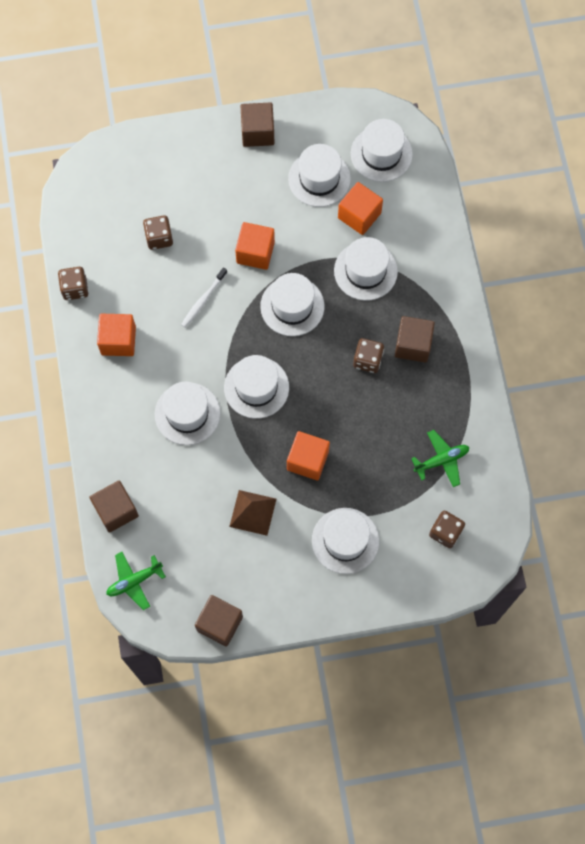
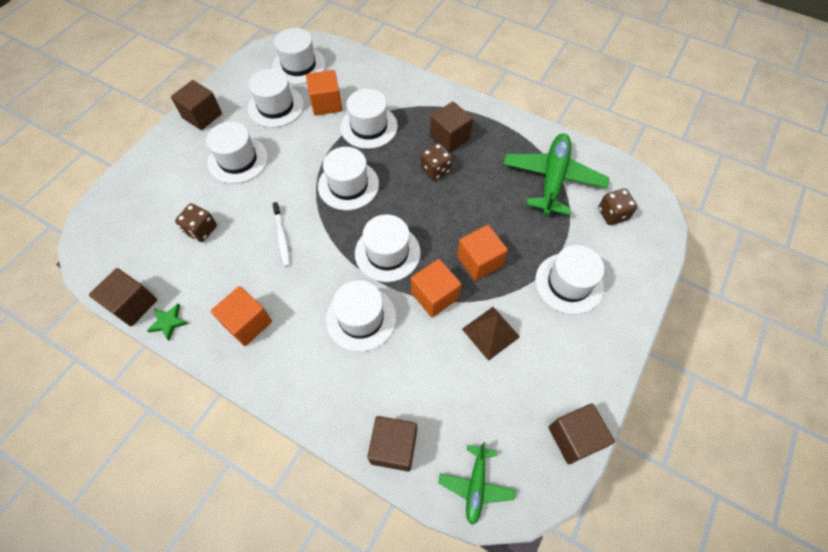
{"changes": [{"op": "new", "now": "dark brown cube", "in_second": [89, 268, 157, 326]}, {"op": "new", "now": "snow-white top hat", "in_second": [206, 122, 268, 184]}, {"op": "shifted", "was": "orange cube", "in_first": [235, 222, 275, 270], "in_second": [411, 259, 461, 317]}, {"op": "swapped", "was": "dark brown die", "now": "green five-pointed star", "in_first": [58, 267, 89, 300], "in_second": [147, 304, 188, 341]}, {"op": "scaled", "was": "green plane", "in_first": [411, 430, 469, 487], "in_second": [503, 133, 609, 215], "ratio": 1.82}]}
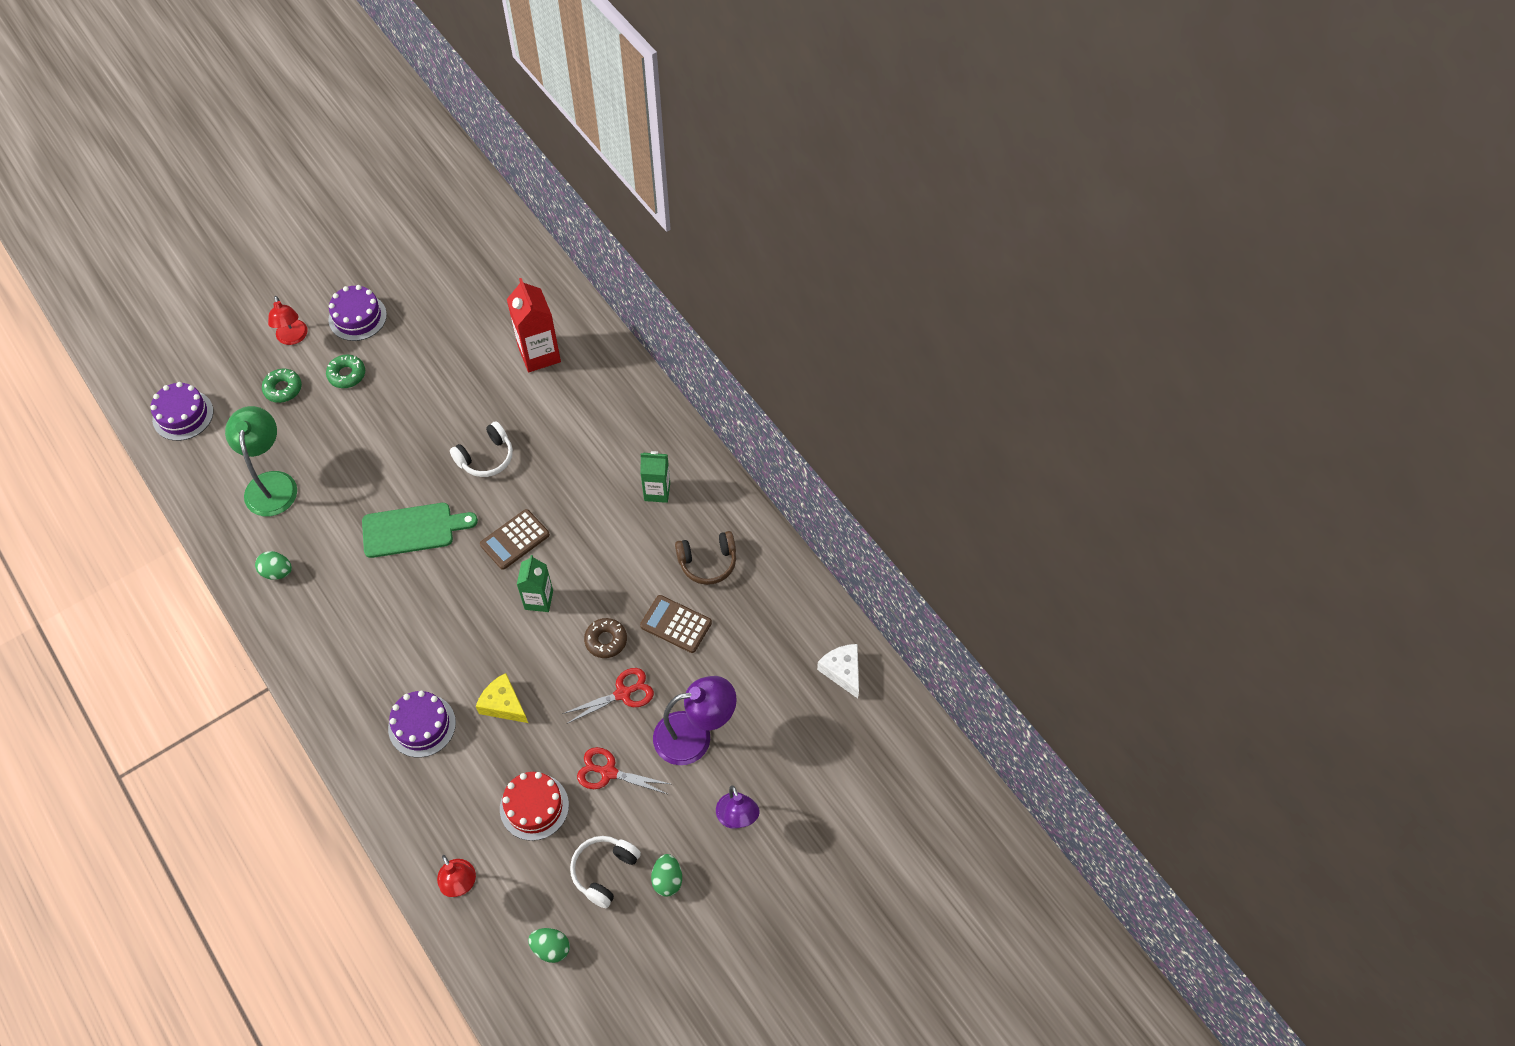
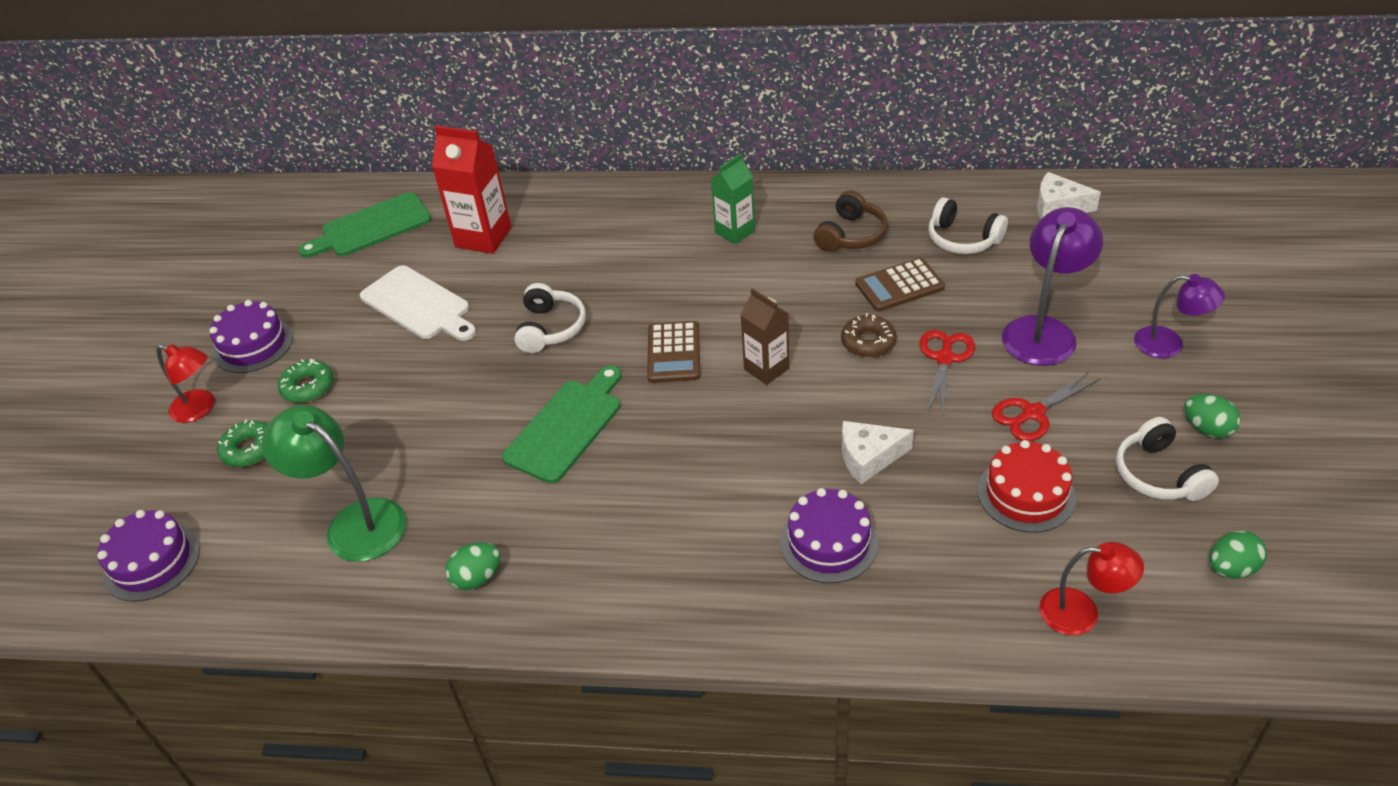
{"changes": [{"op": "new", "now": "green bread board", "in_second": [298, 192, 432, 258]}, {"op": "new", "now": "snow-white bread board", "in_second": [360, 265, 476, 341]}, {"op": "new", "now": "snow-white over-ear headphones", "in_second": [928, 197, 1008, 254]}, {"op": "repainted", "was": "golden cheese", "now": "snow-white cheese", "in_first": [476, 673, 528, 723], "in_second": [842, 421, 914, 484]}, {"op": "repainted", "was": "green juice carton", "now": "dark brown juice carton", "in_first": [517, 555, 553, 612], "in_second": [740, 288, 789, 385]}]}
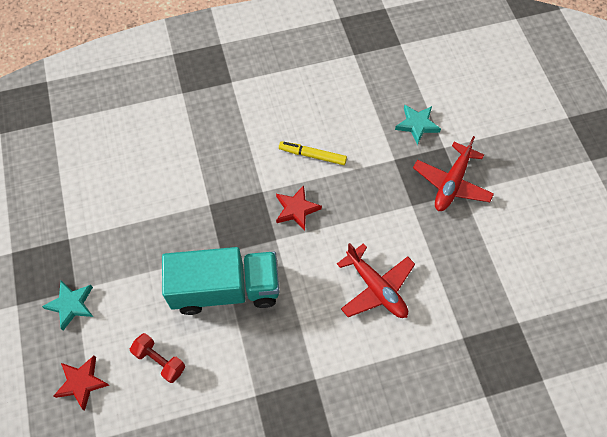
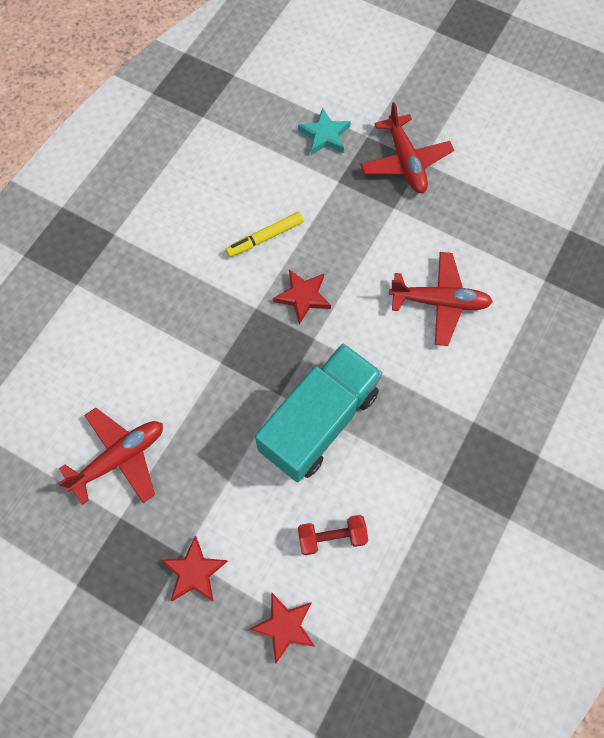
{"changes": [{"op": "new", "now": "crimson plane", "in_second": [58, 408, 163, 505]}, {"op": "repainted", "was": "aqua five-pointed star", "now": "crimson five-pointed star", "in_first": [42, 281, 93, 330], "in_second": [161, 536, 228, 602]}]}
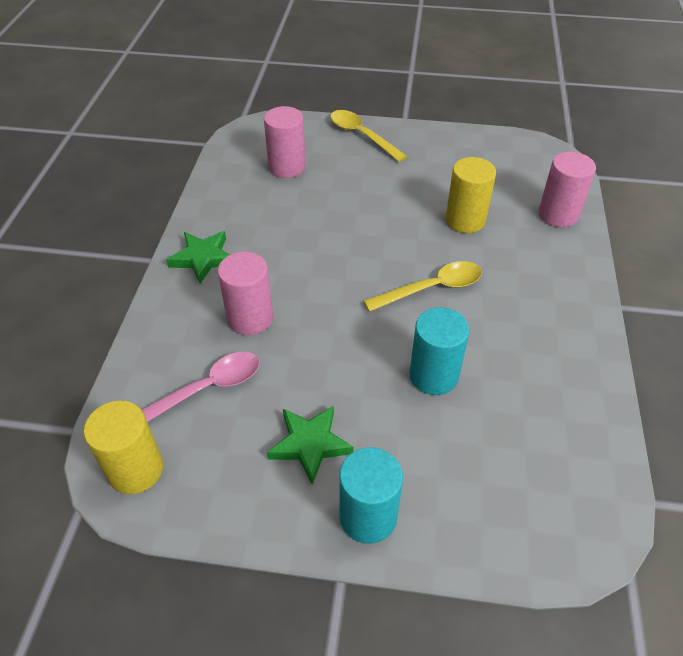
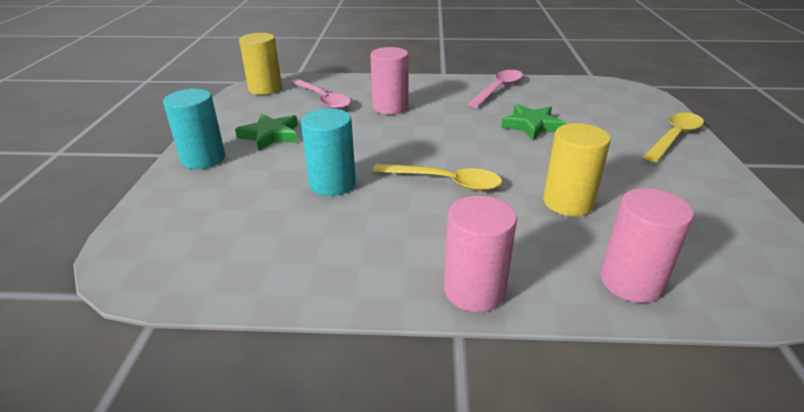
{"changes": [{"op": "new", "now": "rose-pink spoon", "in_second": [468, 70, 523, 108]}, {"op": "shifted", "was": "green five-pointed star", "in_first": [166, 231, 230, 284], "in_second": [501, 104, 566, 140]}, {"op": "shifted", "was": "rose-pink cylinder", "in_first": [264, 106, 306, 178], "in_second": [444, 196, 517, 312]}, {"op": "rotated", "was": "golden spoon", "in_first": [364, 261, 482, 312], "in_second": [372, 164, 502, 191], "clockwise": -45}]}
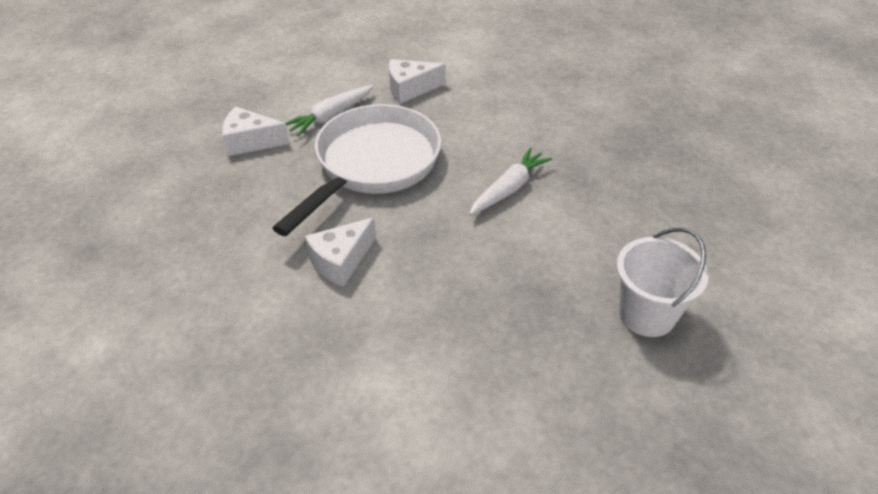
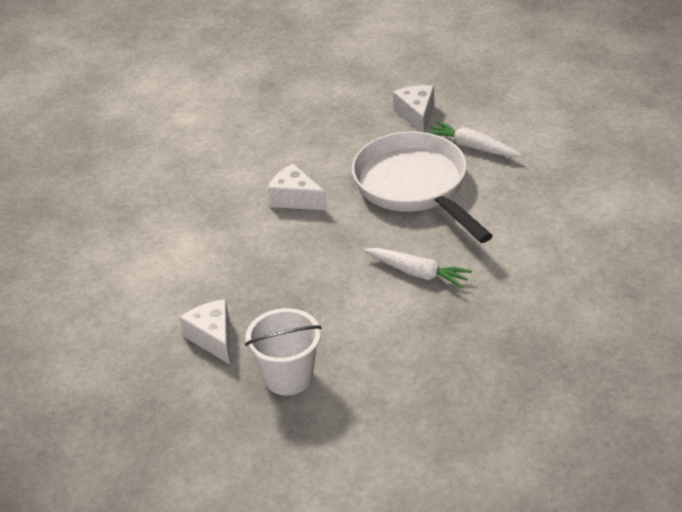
{"changes": [{"op": "shifted", "was": "snow-white cheese", "in_first": [389, 59, 446, 104], "in_second": [179, 299, 230, 364]}, {"op": "rotated", "was": "snow-white pan", "in_first": [272, 104, 441, 236], "in_second": [352, 131, 493, 243], "clockwise": -135}]}
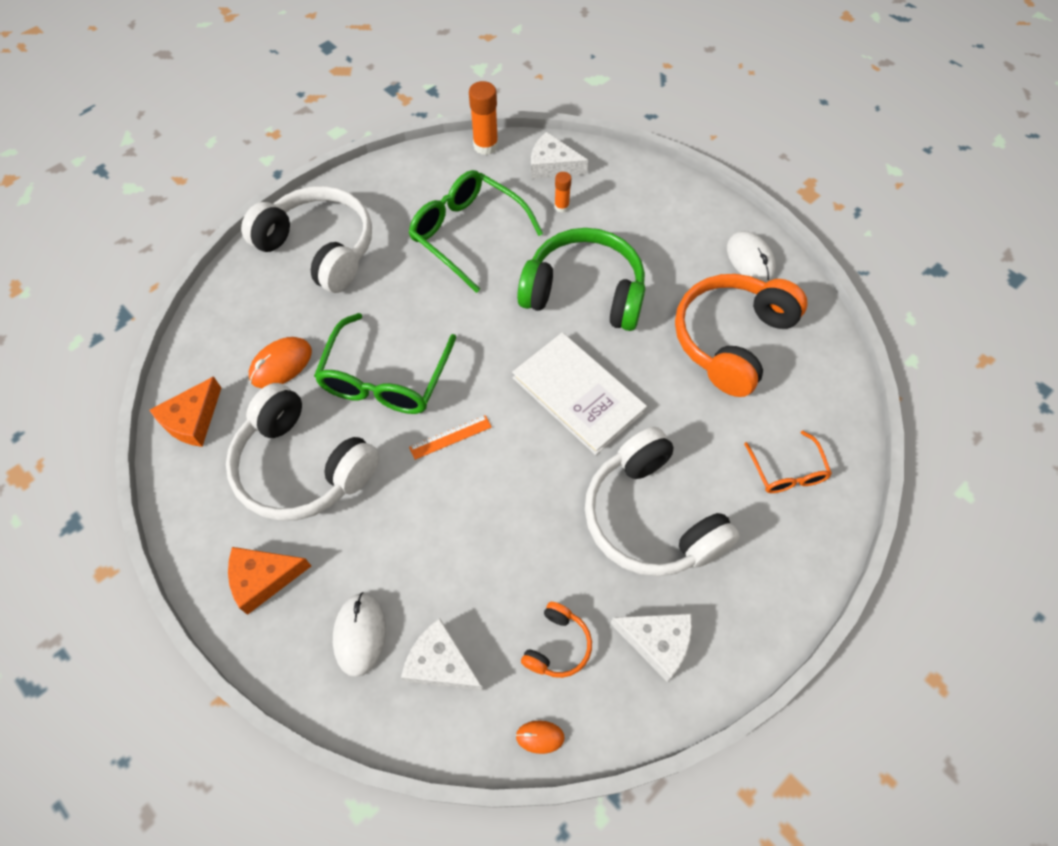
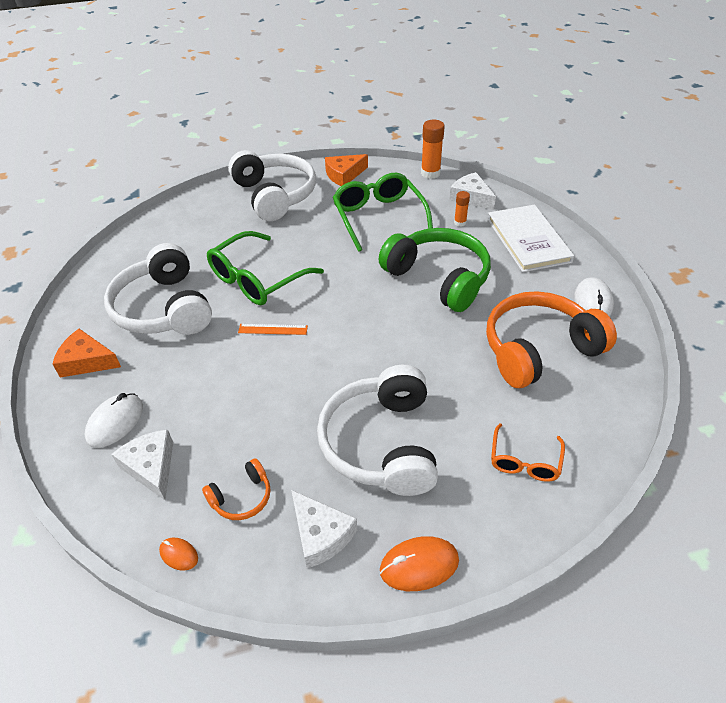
{"changes": [{"op": "shifted", "was": "orange cheese", "in_first": [150, 376, 221, 447], "in_second": [325, 154, 368, 186]}, {"op": "shifted", "was": "orange PC mouse", "in_first": [249, 337, 312, 388], "in_second": [380, 536, 459, 591]}, {"op": "shifted", "was": "snow-white book", "in_first": [512, 332, 647, 455], "in_second": [487, 205, 574, 272]}]}
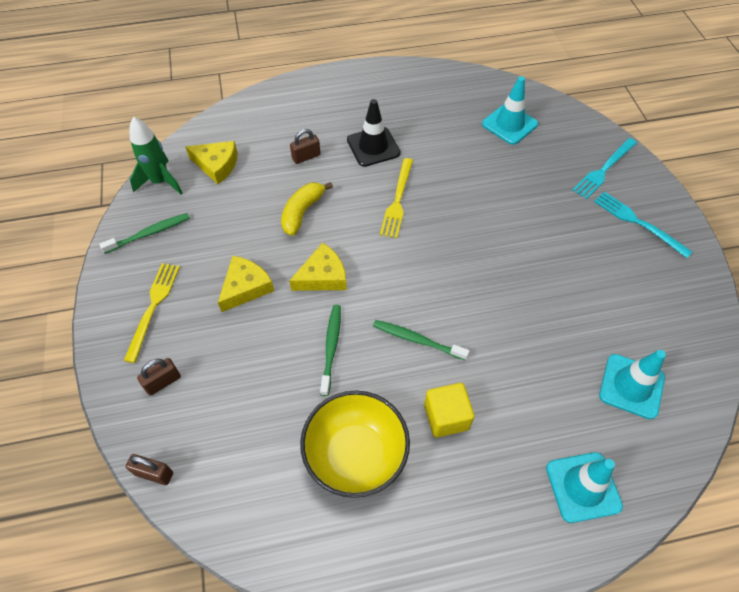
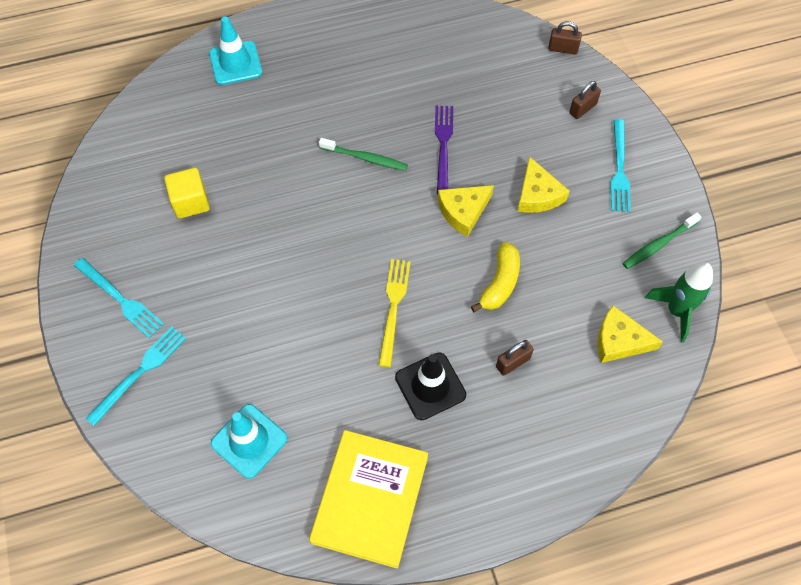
{"changes": [{"op": "gone", "was": "golden deep dish", "in_first": [300, 391, 410, 498]}, {"op": "gone", "was": "aqua safety cone", "in_first": [599, 350, 666, 419]}, {"op": "new", "now": "golden book", "in_second": [309, 430, 428, 569]}, {"op": "shifted", "was": "golden cube", "in_first": [424, 383, 475, 438], "in_second": [164, 168, 210, 219]}, {"op": "swapped", "was": "green tooth brush", "now": "violet dinner fork", "in_first": [320, 305, 341, 396], "in_second": [435, 106, 453, 194]}, {"op": "repainted", "was": "golden dinner fork", "now": "aqua dinner fork", "in_first": [124, 263, 180, 363], "in_second": [611, 119, 631, 212]}, {"op": "rotated", "was": "golden cheese", "in_first": [218, 256, 274, 312], "in_second": [517, 156, 570, 213], "clockwise": -45}]}
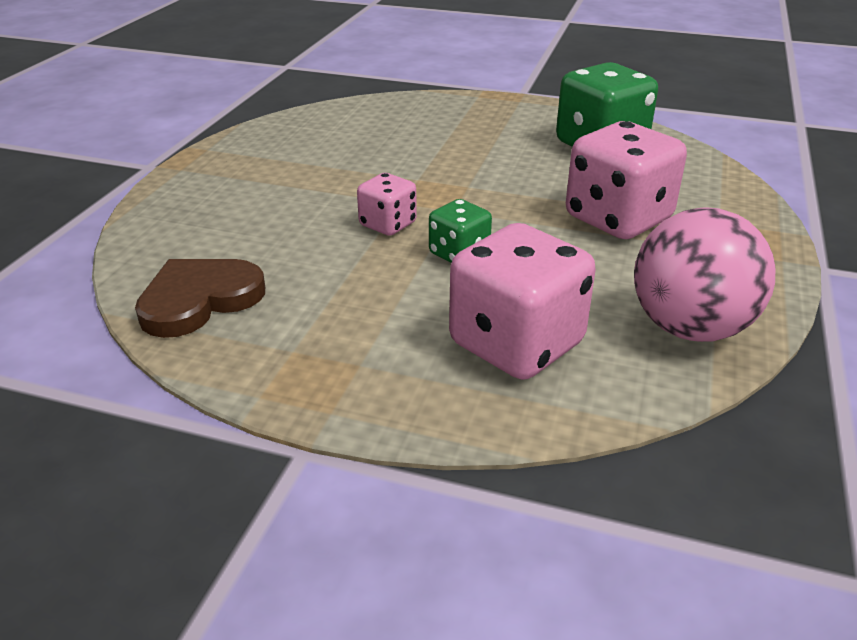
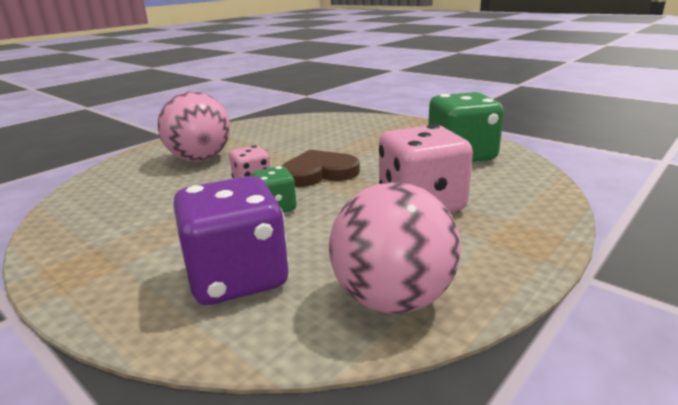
{"changes": [{"op": "new", "now": "rose-pink play ball", "in_second": [157, 91, 230, 161]}, {"op": "shifted", "was": "dark brown heart", "in_first": [135, 259, 265, 338], "in_second": [282, 150, 360, 187]}, {"op": "repainted", "was": "rose-pink die", "now": "violet die", "in_first": [449, 223, 596, 380], "in_second": [173, 176, 289, 305]}]}
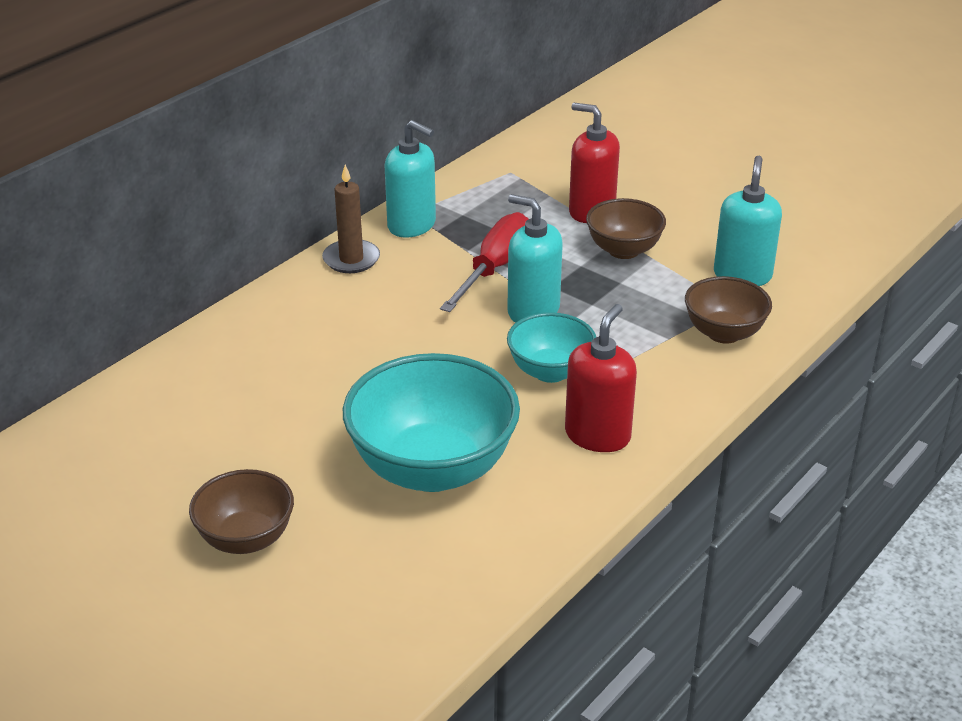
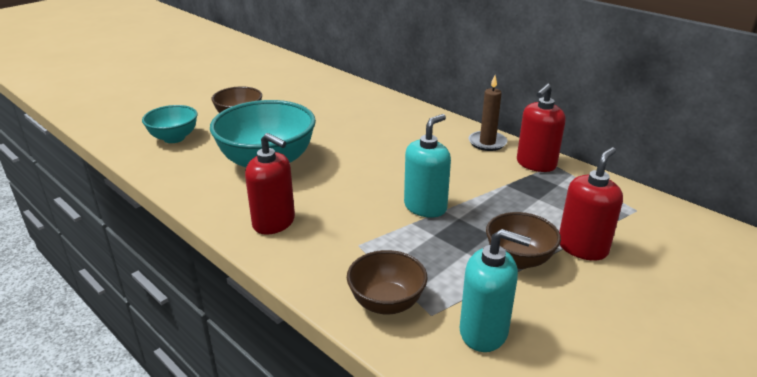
{"changes": [{"op": "gone", "was": "crimson flat screwdriver", "in_first": [440, 212, 528, 312]}, {"op": "shifted", "was": "aqua deep dish", "in_first": [507, 312, 596, 383], "in_second": [142, 105, 198, 143]}, {"op": "repainted", "was": "aqua soap pump", "now": "crimson soap pump", "in_first": [385, 120, 436, 238], "in_second": [517, 84, 565, 172]}]}
